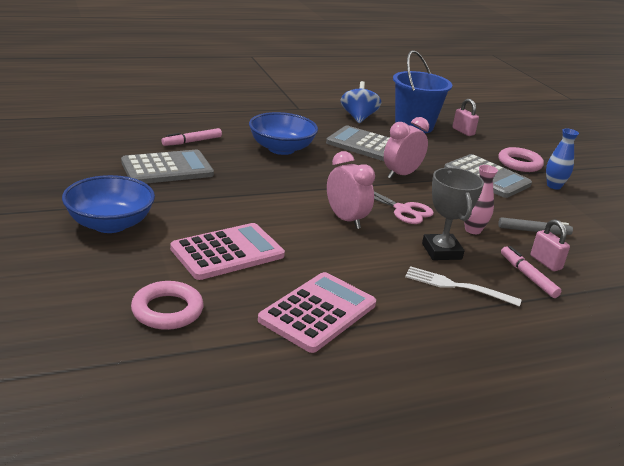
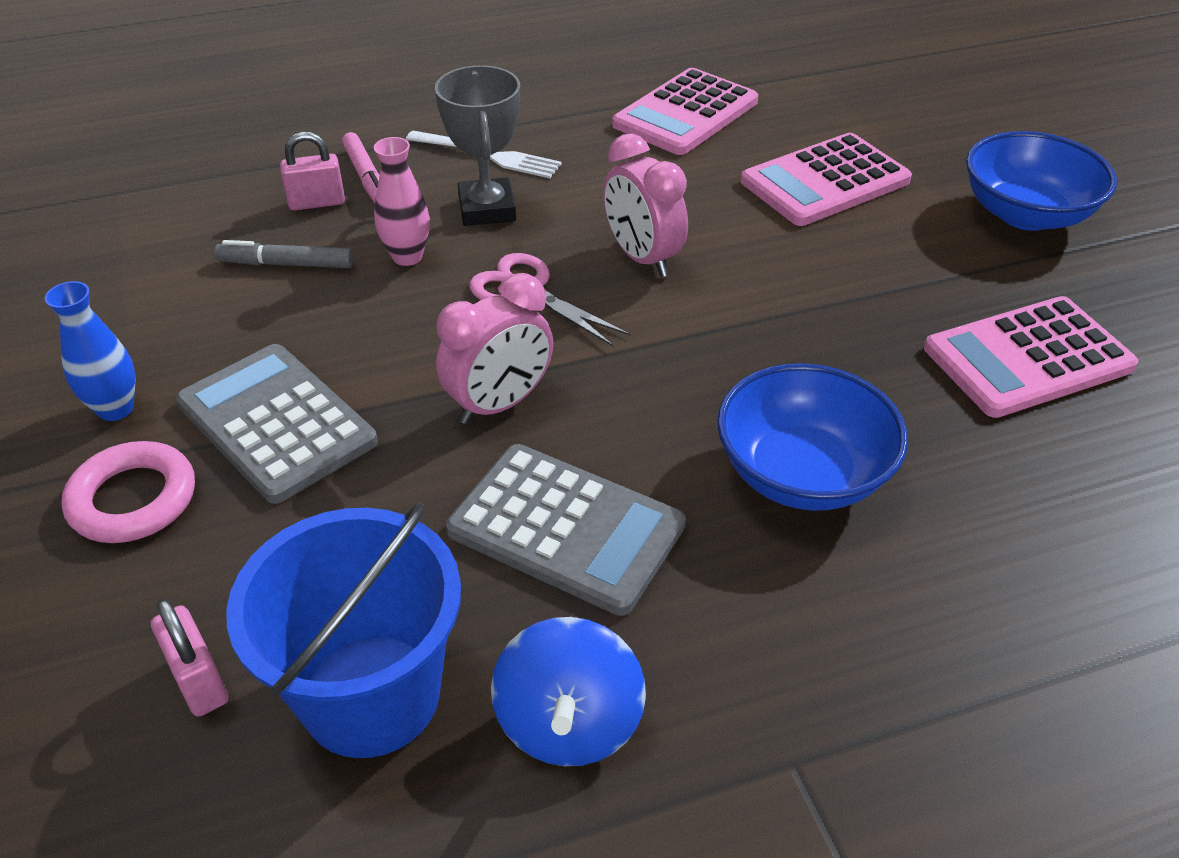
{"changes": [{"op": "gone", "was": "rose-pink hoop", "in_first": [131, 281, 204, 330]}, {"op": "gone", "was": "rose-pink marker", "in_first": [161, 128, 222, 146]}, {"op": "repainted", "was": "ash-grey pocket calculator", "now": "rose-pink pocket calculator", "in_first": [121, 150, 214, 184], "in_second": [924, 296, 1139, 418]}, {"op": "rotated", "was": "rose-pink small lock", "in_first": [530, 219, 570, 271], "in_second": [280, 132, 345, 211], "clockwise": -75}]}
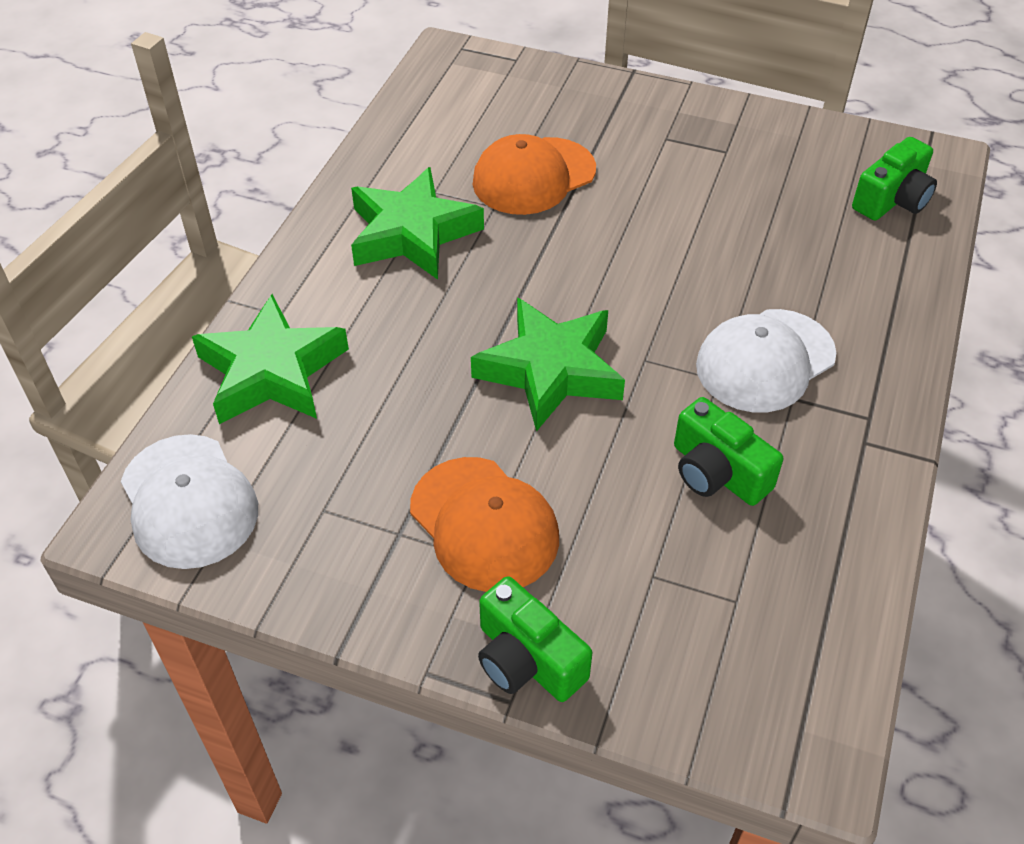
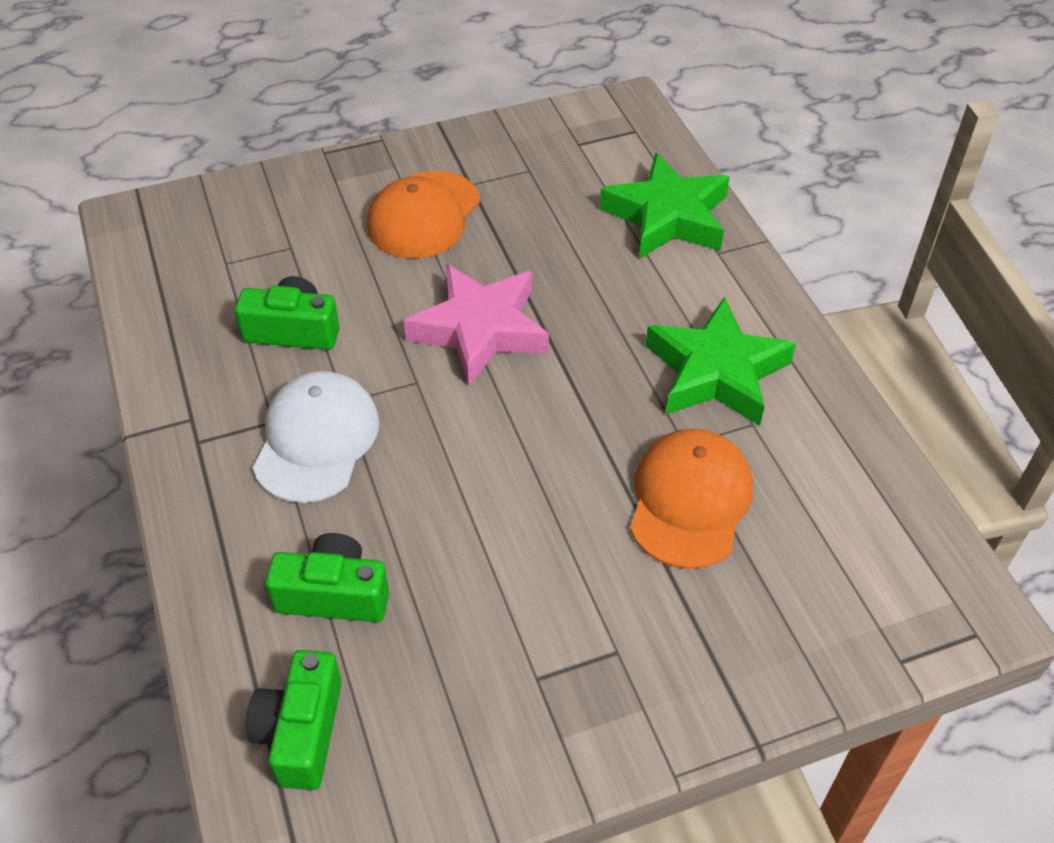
{"changes": [{"op": "gone", "was": "snow-white baseball cap", "in_first": [121, 434, 258, 569]}, {"op": "shifted", "was": "green photo camera", "in_first": [478, 576, 592, 702], "in_second": [265, 533, 389, 622]}, {"op": "repainted", "was": "green five-pointed star", "now": "rose-pink five-pointed star", "in_first": [471, 298, 625, 432], "in_second": [404, 264, 549, 386]}, {"op": "rotated", "was": "orange baseball cap", "in_first": [410, 457, 559, 592], "in_second": [367, 171, 480, 259], "clockwise": -75}]}
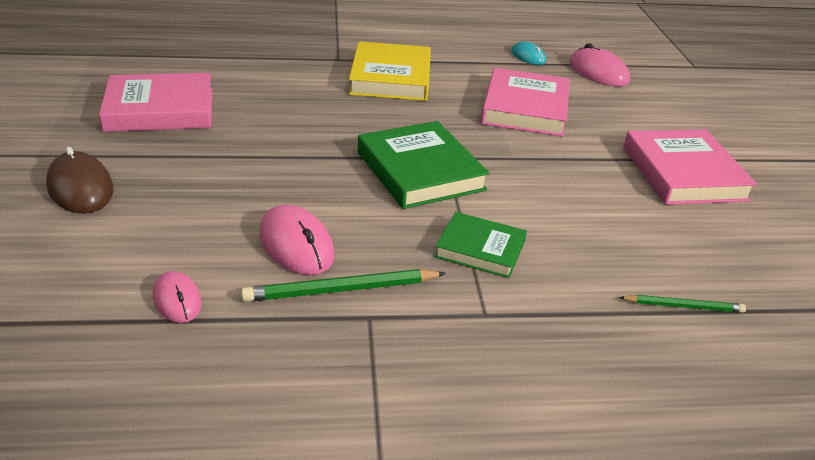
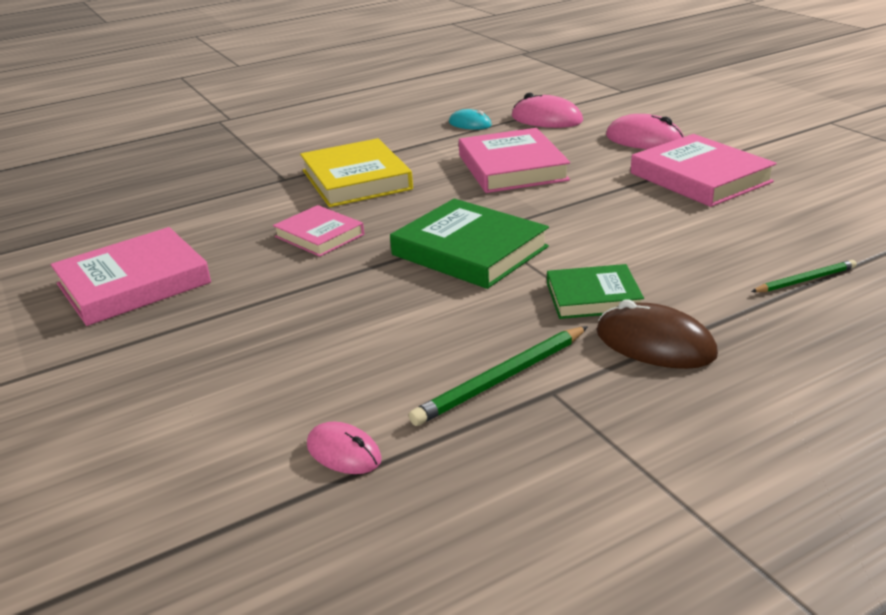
{"changes": [{"op": "new", "now": "rose-pink book", "in_second": [273, 205, 364, 257]}, {"op": "shifted", "was": "dark brown PC mouse", "in_first": [46, 146, 113, 214], "in_second": [596, 300, 718, 369]}, {"op": "shifted", "was": "rose-pink PC mouse", "in_first": [260, 204, 335, 275], "in_second": [606, 114, 684, 149]}]}
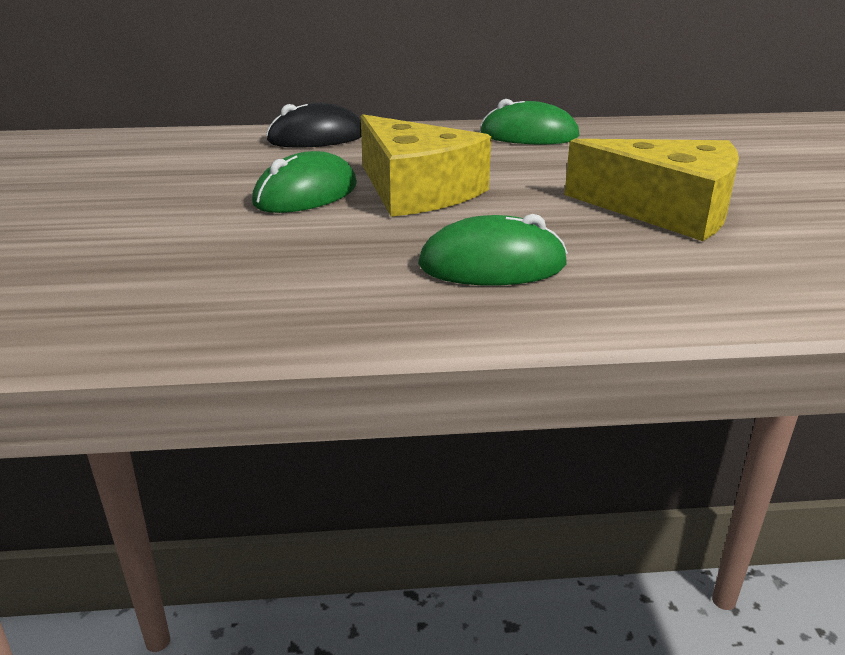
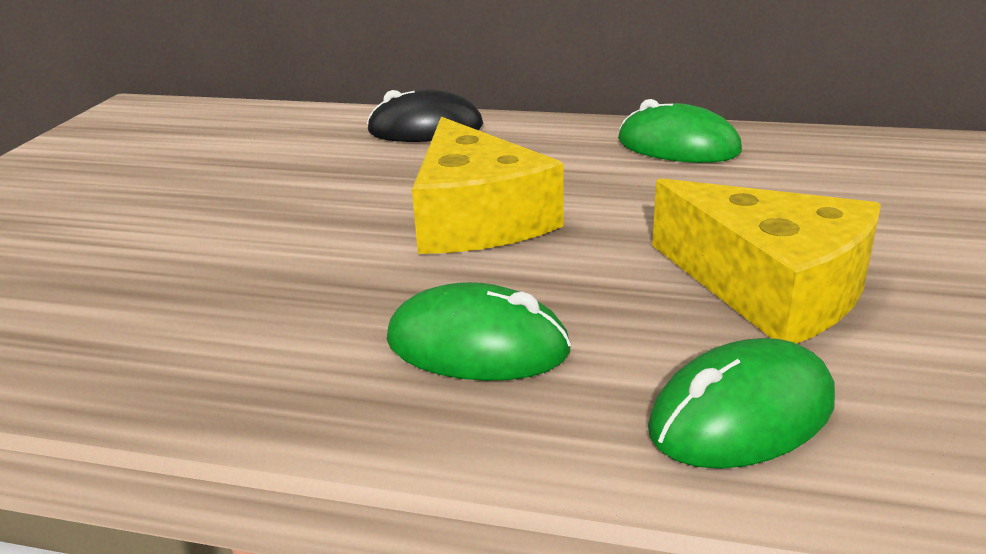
{"changes": [{"op": "shifted", "was": "green PC mouse", "in_first": [252, 151, 357, 213], "in_second": [648, 338, 835, 469]}]}
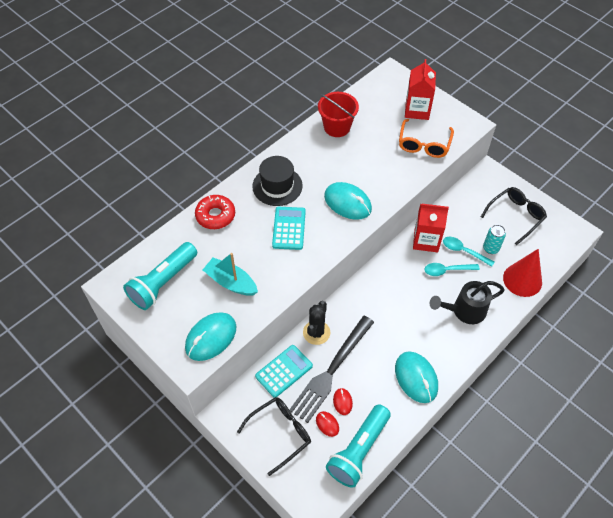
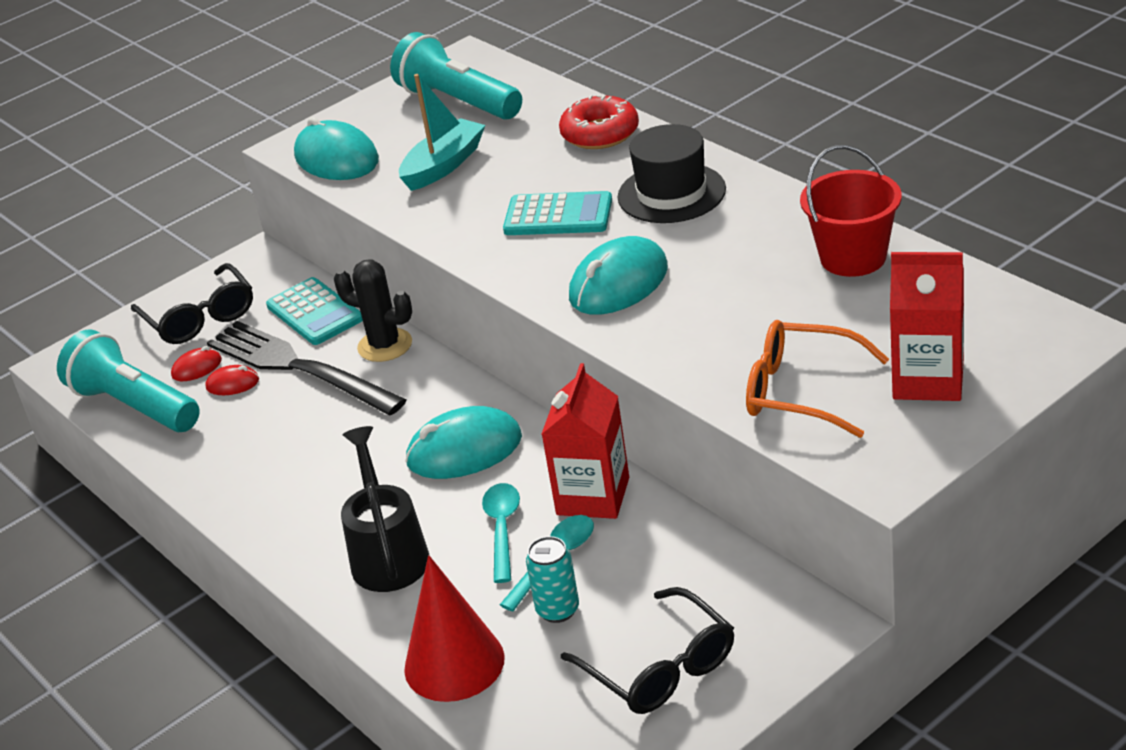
{"changes": [{"op": "shifted", "was": "aqua PC mouse", "in_first": [395, 351, 438, 403], "in_second": [405, 406, 522, 479]}]}
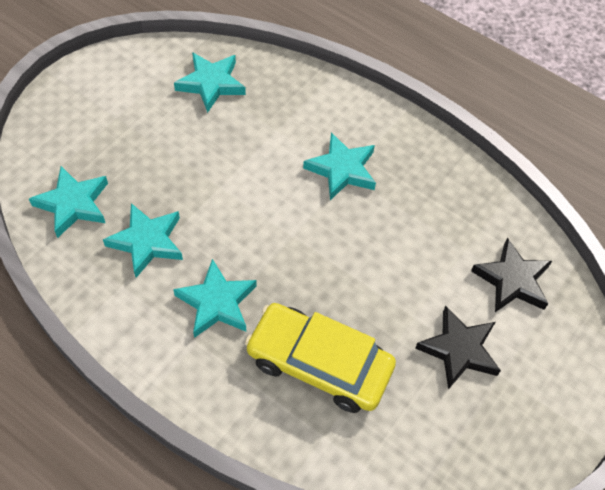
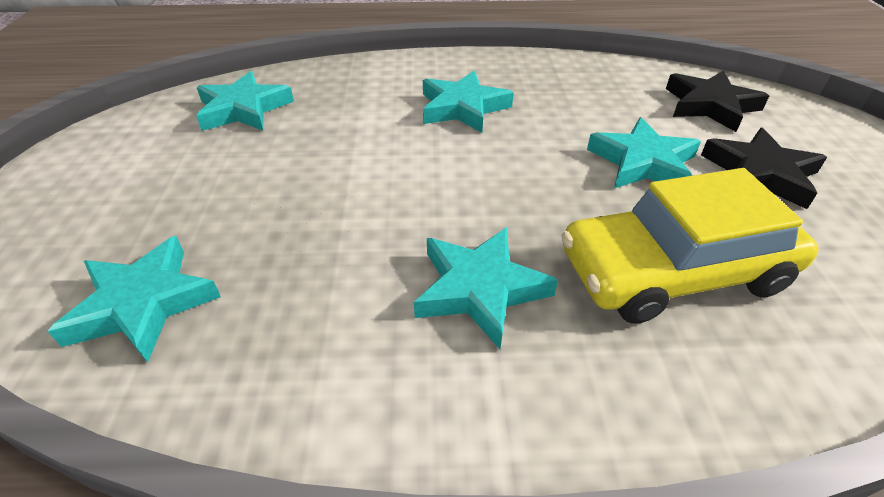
{"changes": [{"op": "shifted", "was": "aqua five-pointed star", "in_first": [103, 203, 183, 278], "in_second": [587, 117, 701, 189]}]}
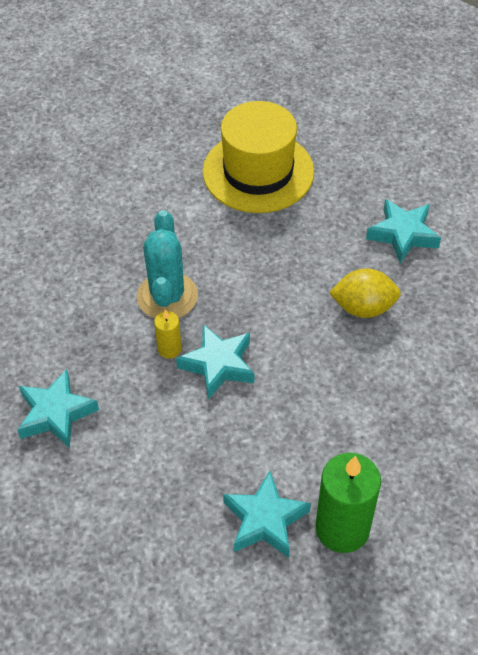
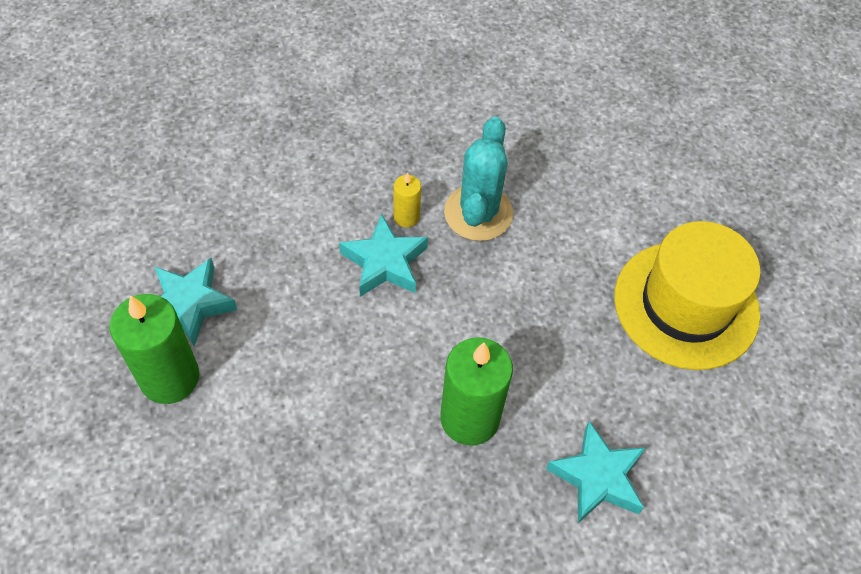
{"changes": [{"op": "gone", "was": "aqua five-pointed star", "in_first": [17, 369, 99, 448]}, {"op": "swapped", "was": "golden toy lemon", "now": "green candle", "in_first": [329, 268, 401, 318], "in_second": [440, 337, 513, 445]}, {"op": "rotated", "was": "aqua prickly plant", "in_first": [137, 210, 198, 318], "in_second": [444, 117, 513, 241], "clockwise": -75}]}
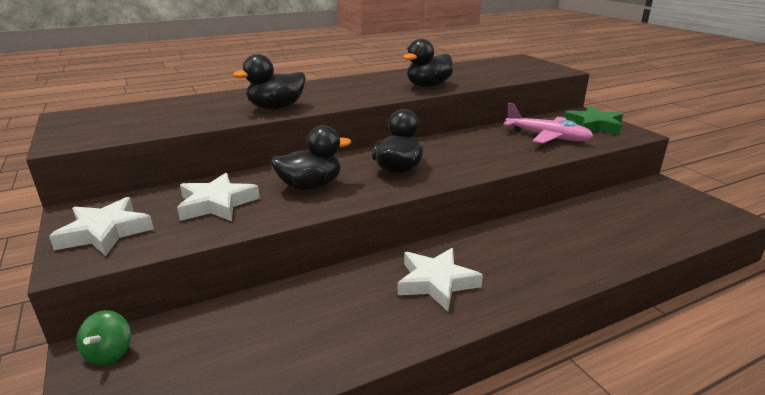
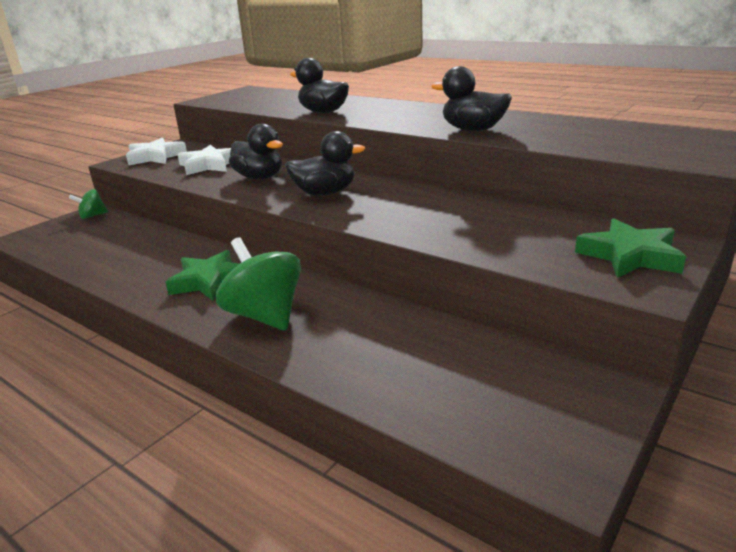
{"changes": [{"op": "gone", "was": "rose-pink plane", "in_first": [504, 103, 593, 144]}, {"op": "new", "now": "green toy top", "in_second": [216, 237, 301, 331]}, {"op": "repainted", "was": "snow-white five-pointed star", "now": "green five-pointed star", "in_first": [397, 248, 483, 311], "in_second": [166, 250, 239, 301]}]}
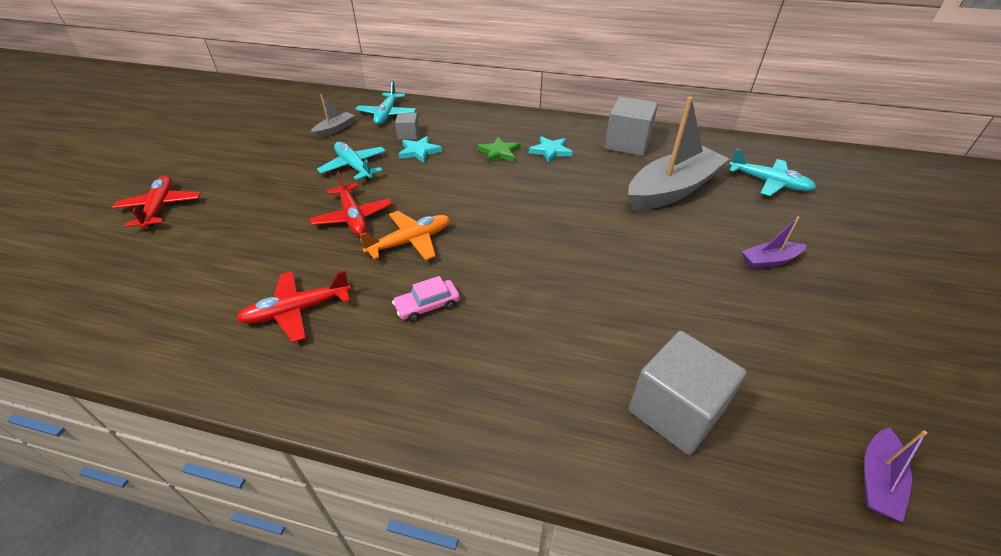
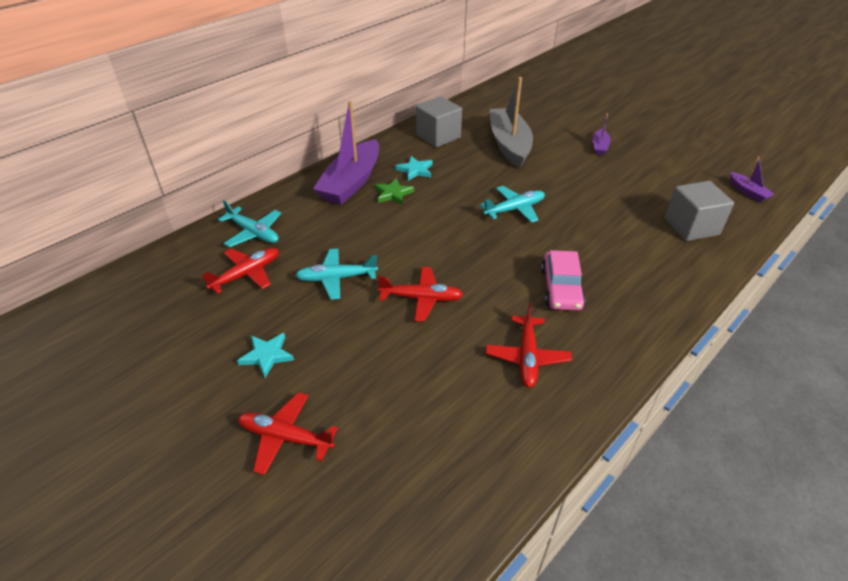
{"changes": [{"op": "gone", "was": "orange plane", "in_first": [359, 211, 450, 260]}, {"op": "gone", "was": "ash-grey cube", "in_first": [395, 113, 419, 140]}, {"op": "new", "now": "violet boat", "in_second": [313, 101, 379, 205]}, {"op": "shifted", "was": "aqua five-pointed star", "in_first": [398, 136, 442, 163], "in_second": [237, 333, 294, 378]}, {"op": "shifted", "was": "aqua plane", "in_first": [729, 148, 816, 196], "in_second": [480, 186, 545, 223]}, {"op": "swapped", "was": "ash-grey boat", "now": "crimson plane", "in_first": [311, 95, 355, 138], "in_second": [202, 248, 279, 294]}, {"op": "scaled", "was": "rose-pink car", "in_first": [392, 276, 460, 322], "in_second": [541, 250, 586, 310], "ratio": 1.57}]}
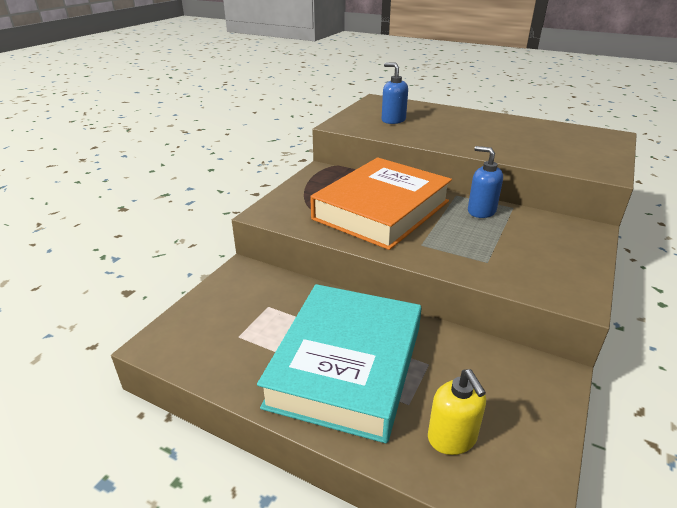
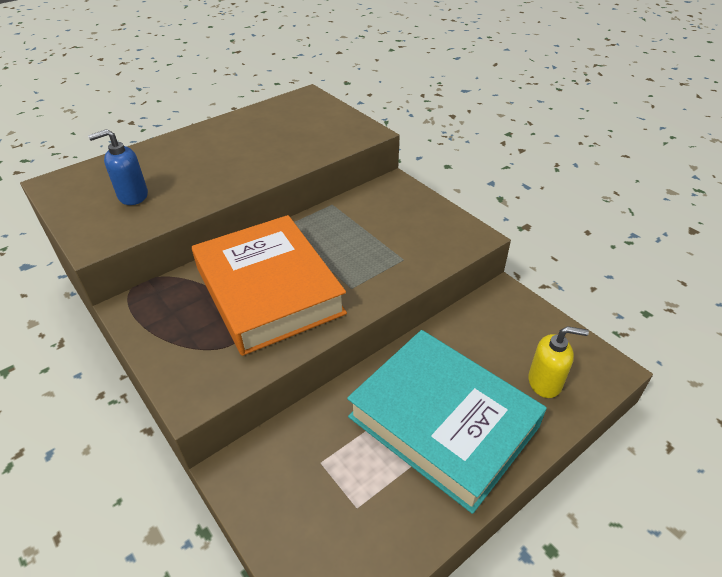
{"changes": [{"op": "gone", "was": "cobalt soap pump", "in_first": [468, 146, 503, 218]}]}
